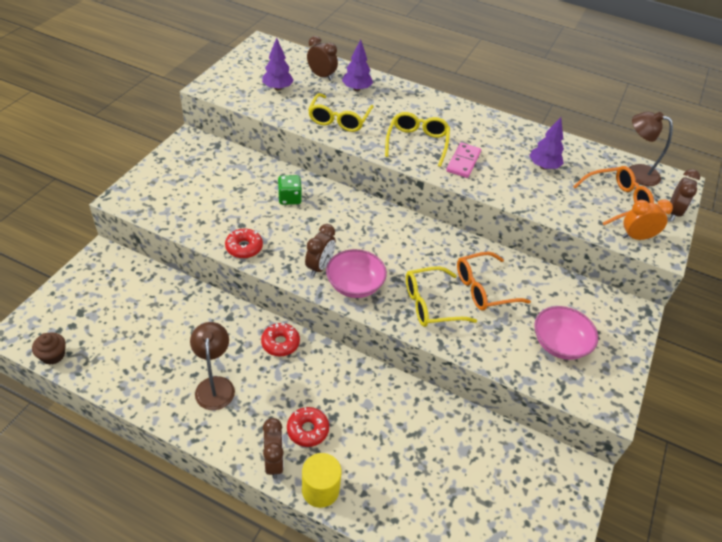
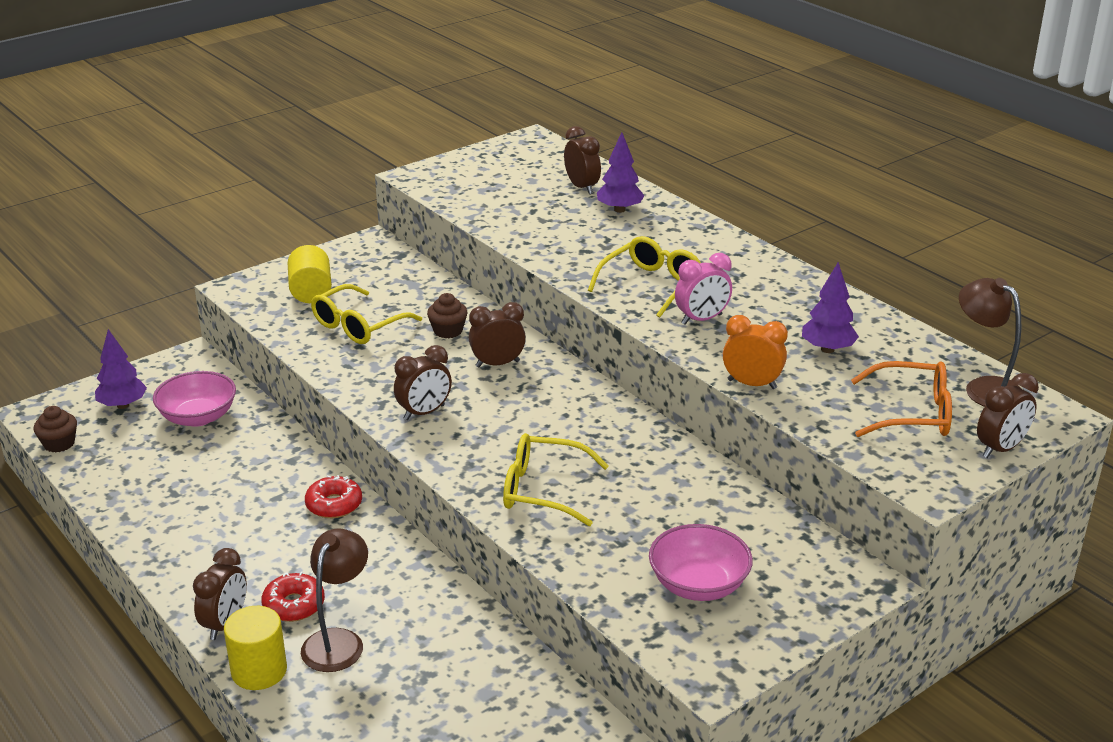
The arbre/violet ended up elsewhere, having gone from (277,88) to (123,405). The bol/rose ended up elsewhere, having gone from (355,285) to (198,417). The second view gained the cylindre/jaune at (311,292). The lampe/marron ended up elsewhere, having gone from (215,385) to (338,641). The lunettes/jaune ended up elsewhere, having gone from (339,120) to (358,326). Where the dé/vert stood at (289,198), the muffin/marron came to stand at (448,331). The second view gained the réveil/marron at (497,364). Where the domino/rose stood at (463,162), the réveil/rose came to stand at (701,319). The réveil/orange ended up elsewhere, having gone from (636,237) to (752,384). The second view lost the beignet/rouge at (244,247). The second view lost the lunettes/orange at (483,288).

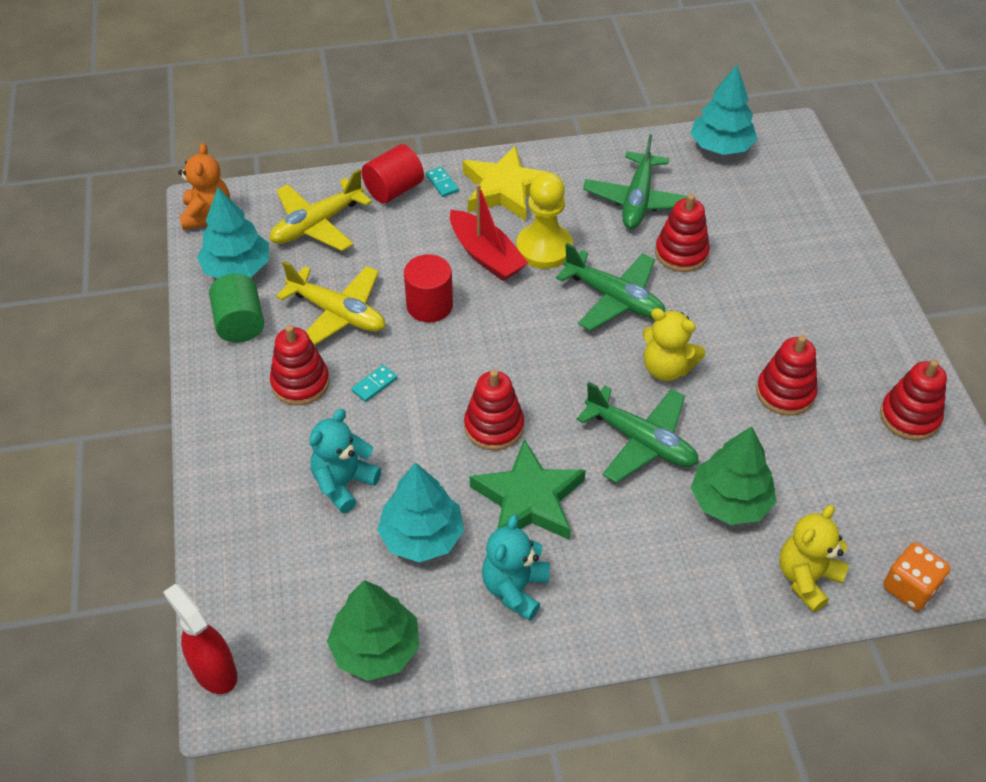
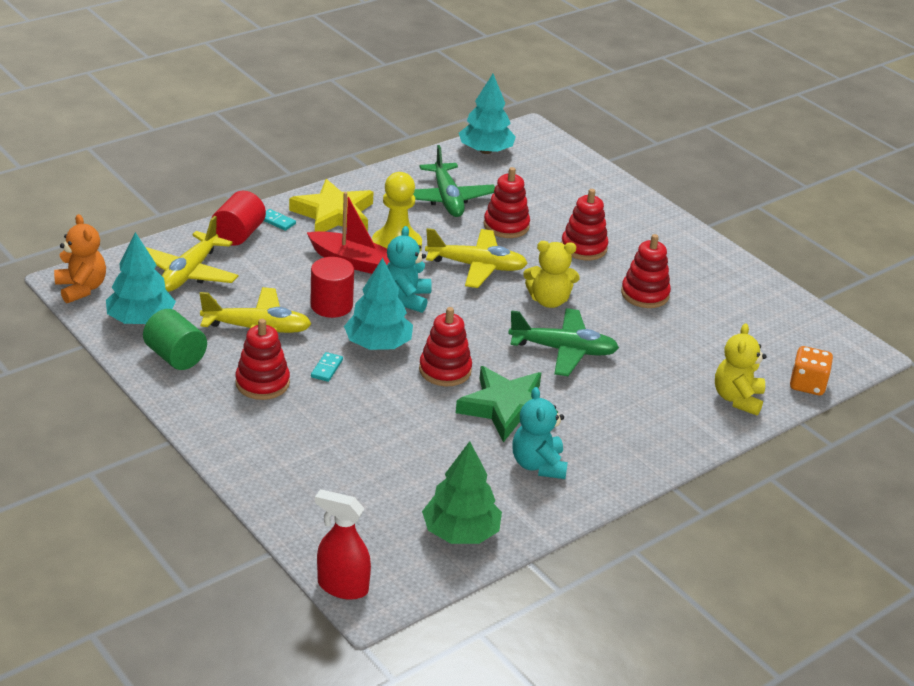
The arbre/turquoise ended up elsewhere, having gone from (422,536) to (378,344). The ours en peluche/turquoise ended up elsewhere, having gone from (344,483) to (406,299). What was the avion/vert at (614,298) turned into the avion/jaune at (476,266). The jouet à empiler/rouge ended up elsewhere, having gone from (909,417) to (584,248). The second view lost the arbre/vert at (730,501).

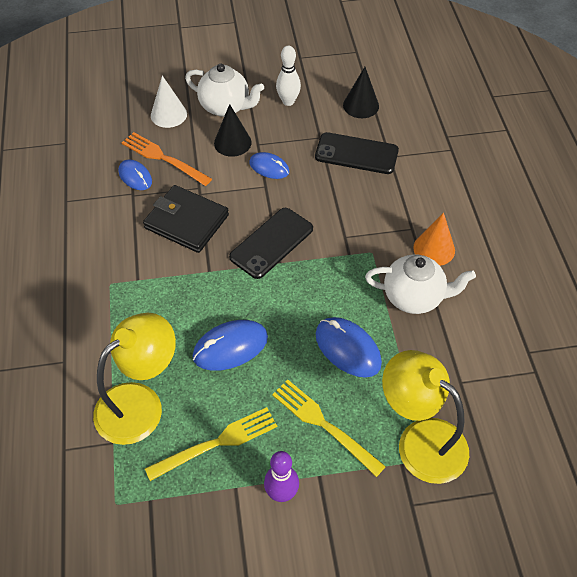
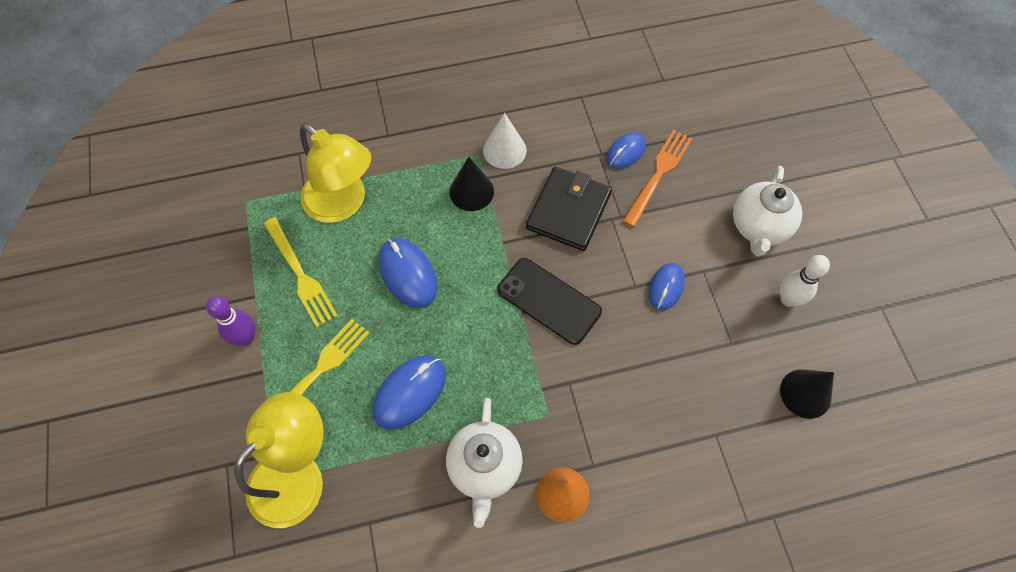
The cône/noir ended up elsewhere, having gone from (232,142) to (471,191). The cône/blanc ended up elsewhere, having gone from (168,114) to (504,150). The second view lost the téléphone/noir at (356,154).

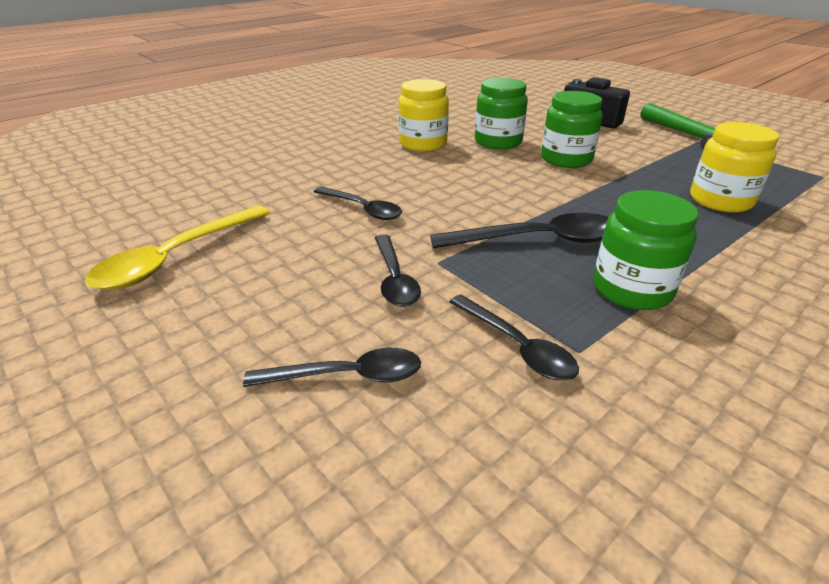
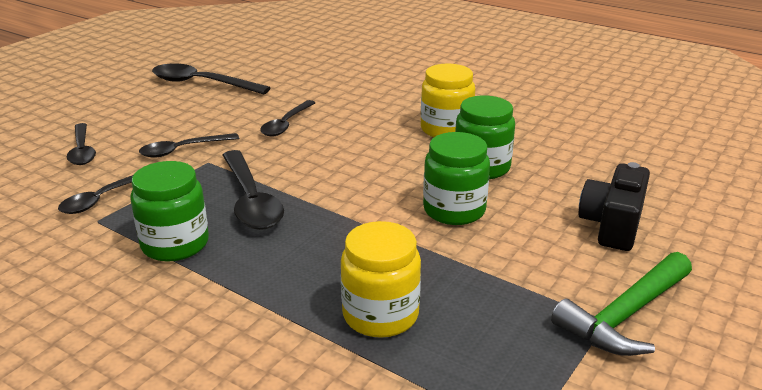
What was the cuillère/jaune at (176,258) turned into the cuillère/noir at (201,83).

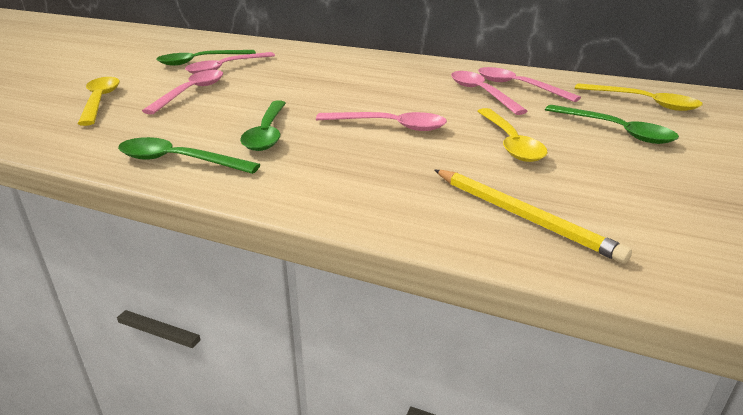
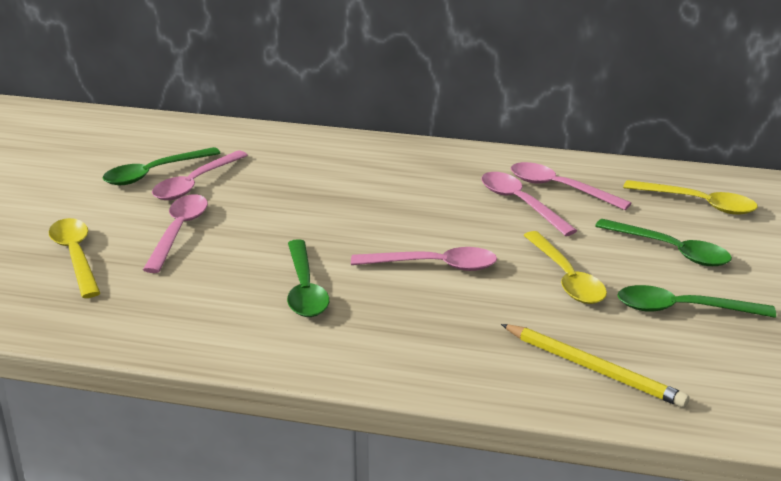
The cuillère/vert ended up elsewhere, having gone from (178,161) to (682,309).

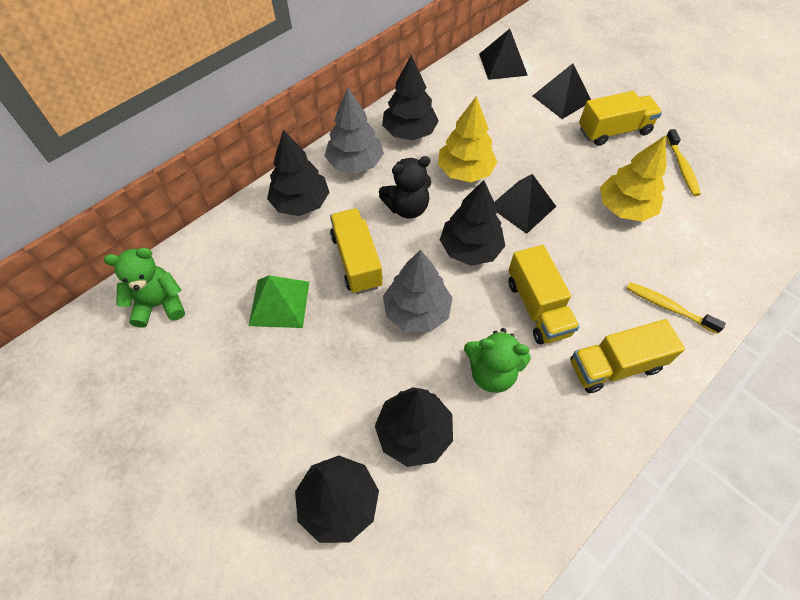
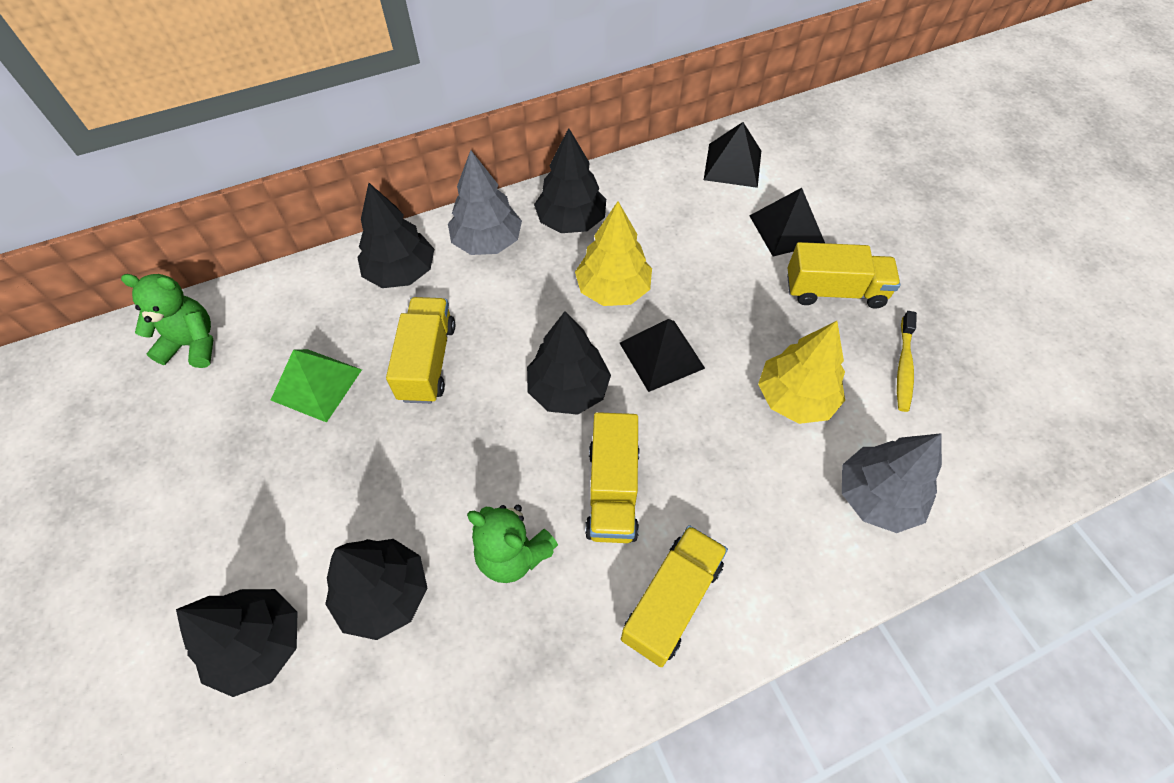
The camion/jaune at (615,366) ended up facing another way, 120 degrees clockwise from before. The arbre/gris ended up elsewhere, having gone from (417,311) to (877,497). The second view lost the ours en peluche/noir at (407,207). The second view lost the brosse à dents/jaune at (668,307).

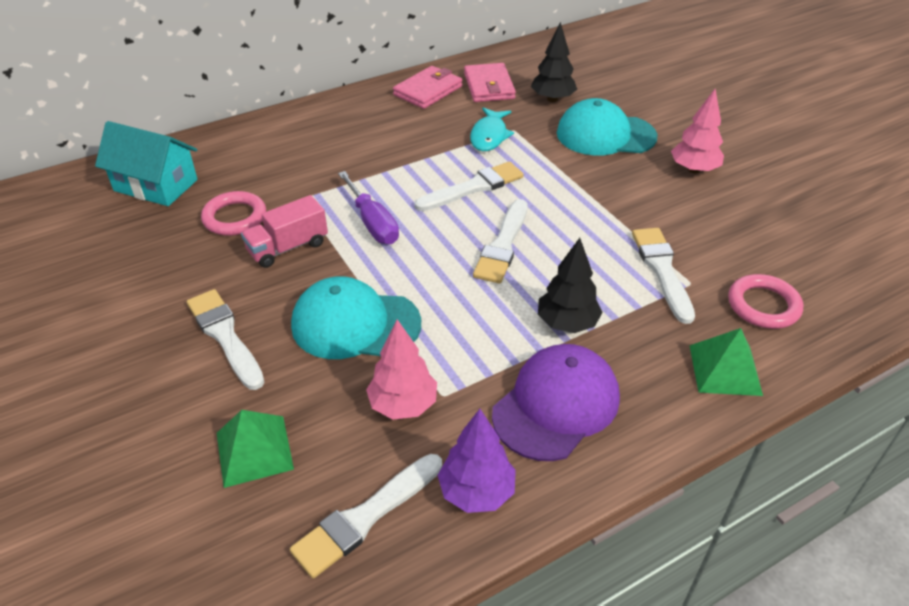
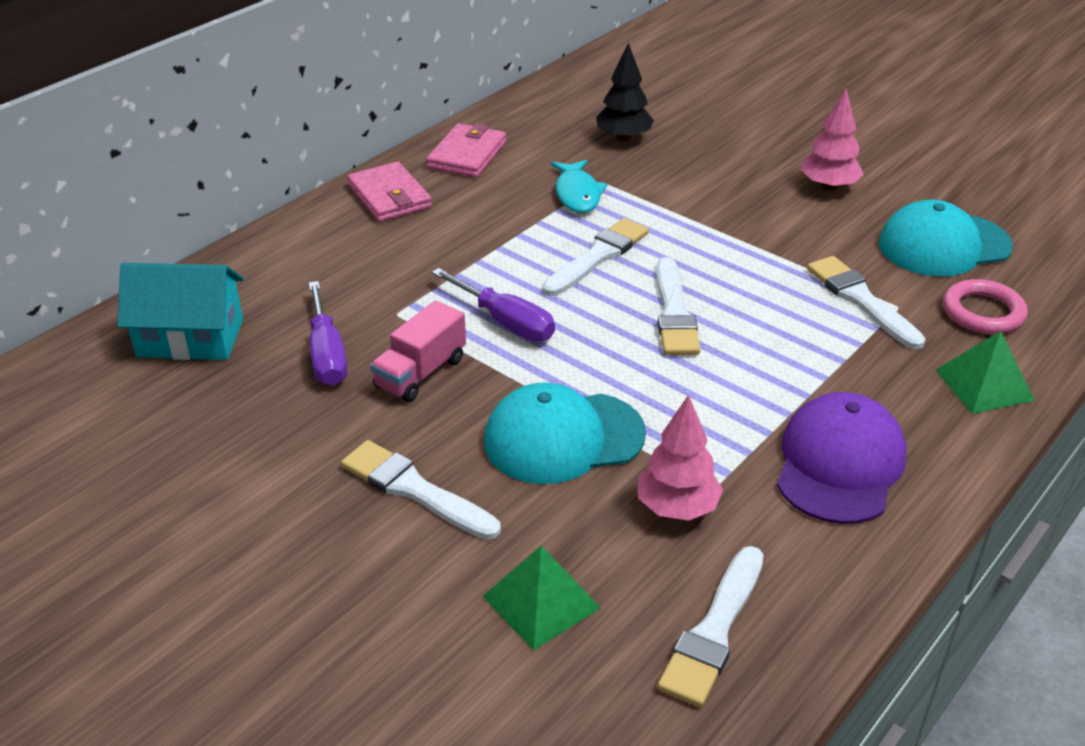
Where the anneau/rose stood at (235,217), the tournevis/violet came to stand at (327,354). The portefeuille/rose ended up elsewhere, having gone from (489,86) to (389,197). The casquette/turquoise ended up elsewhere, having gone from (605,135) to (943,245). The second view lost the arbre/violet at (476,491). The second view lost the arbre/noir at (567,323).

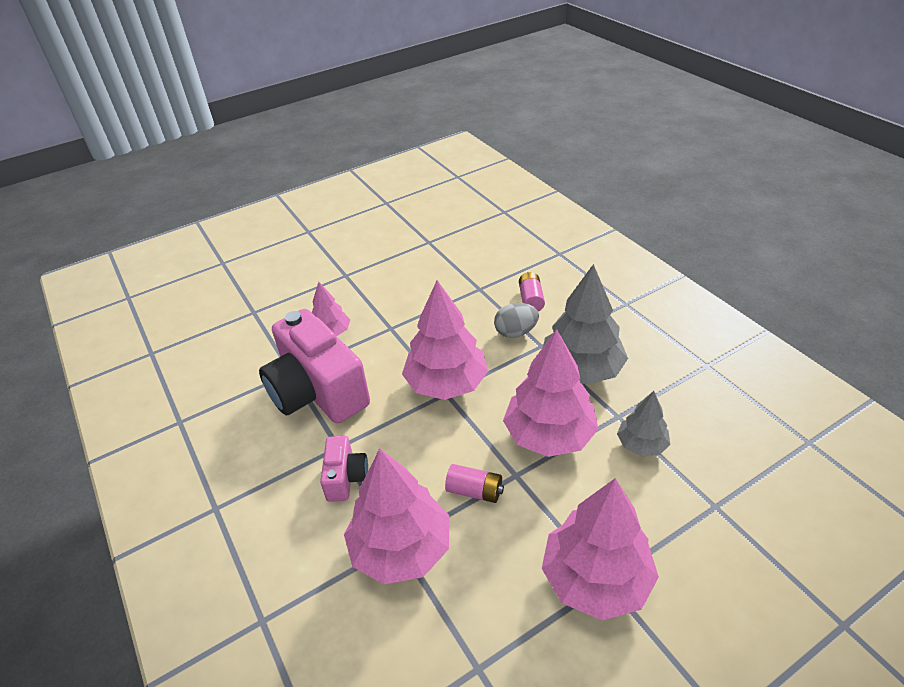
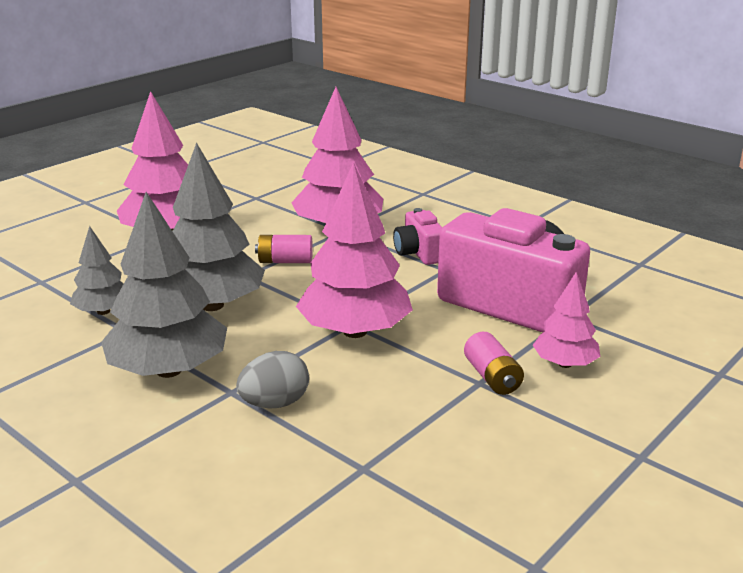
What was the arbre/rose at (549,435) turned into the arbre/gris at (212,305). The pile/rose ended up elsewhere, having gone from (531,300) to (492,377).

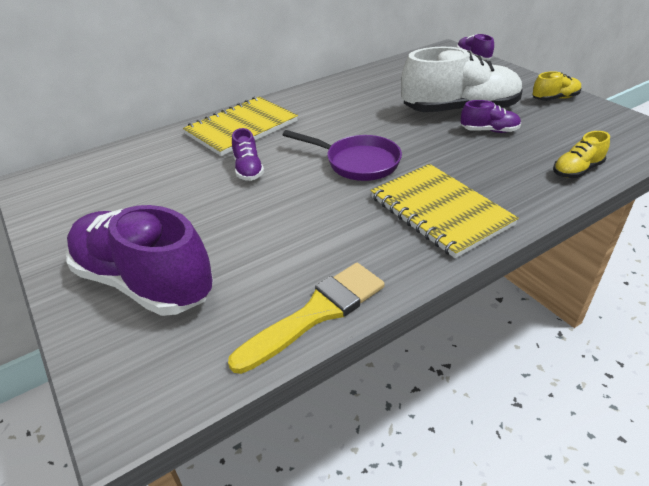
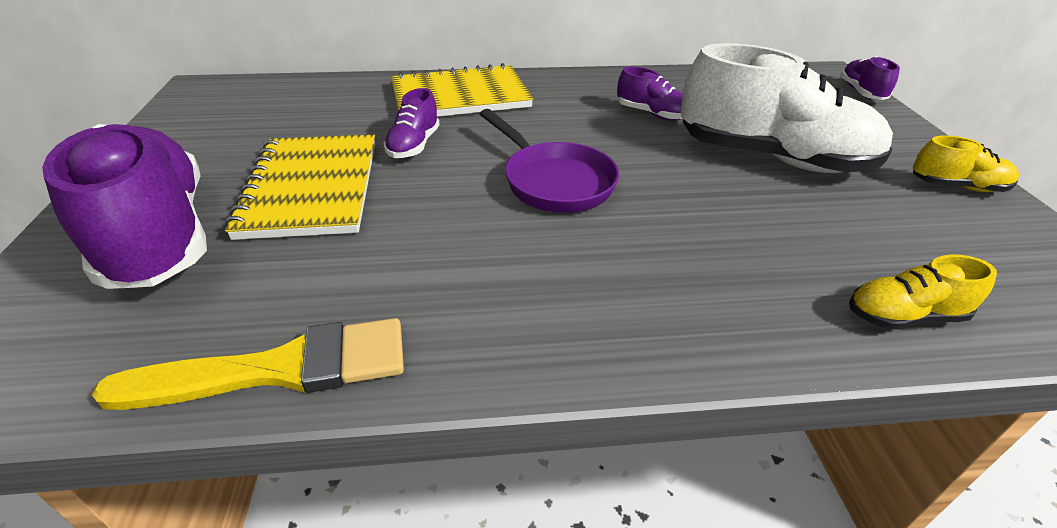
The carnet/jaune ended up elsewhere, having gone from (440,211) to (312,188). The chaussure/violet ended up elsewhere, having gone from (489,131) to (652,114).

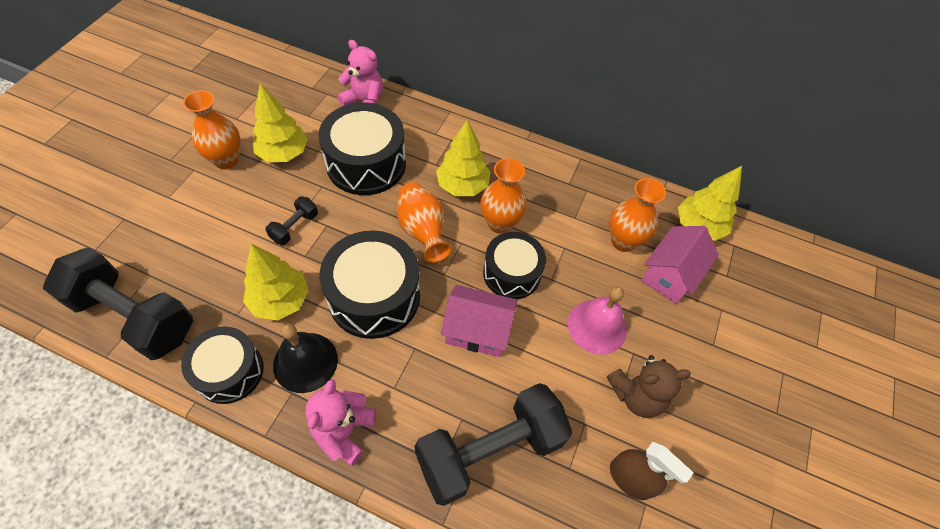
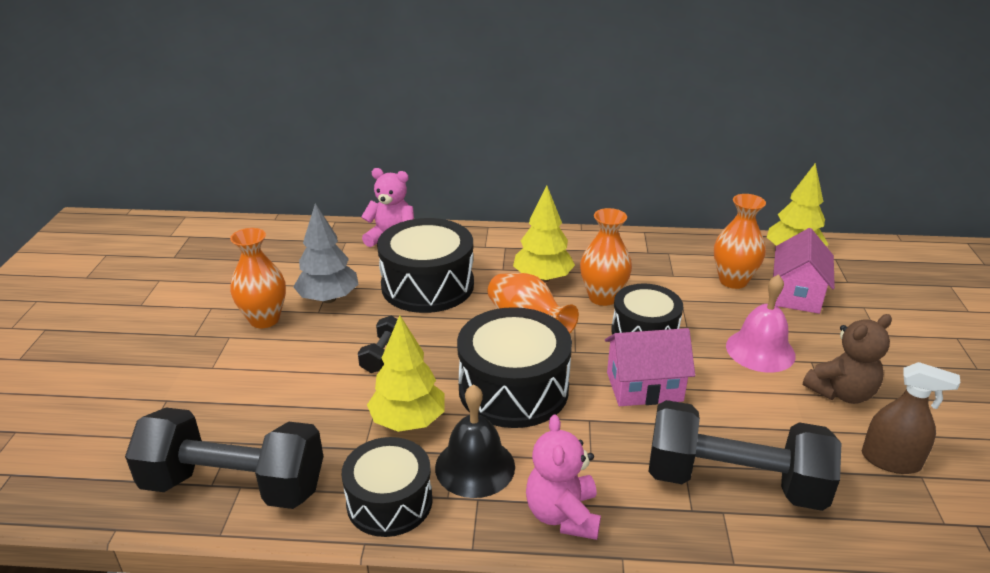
What was the arbre/jaune at (283,153) turned into the arbre/gris at (328,298). The haltère/noir at (490,450) ended up facing another way, 60 degrees clockwise from before.

